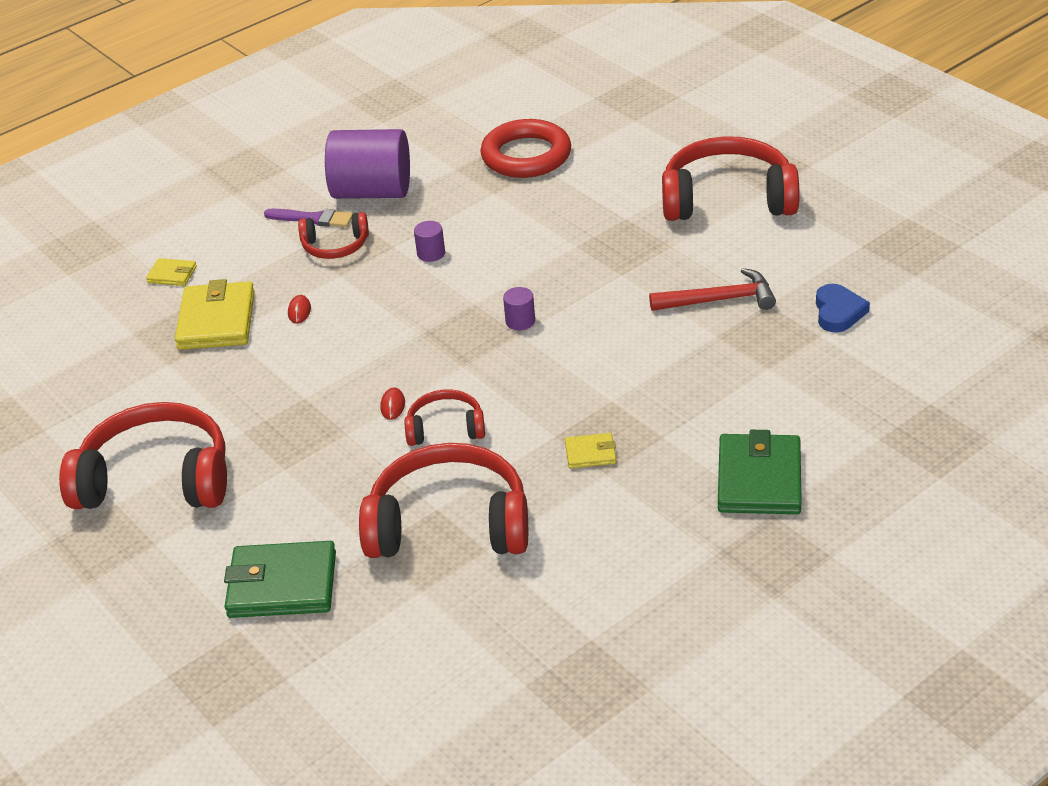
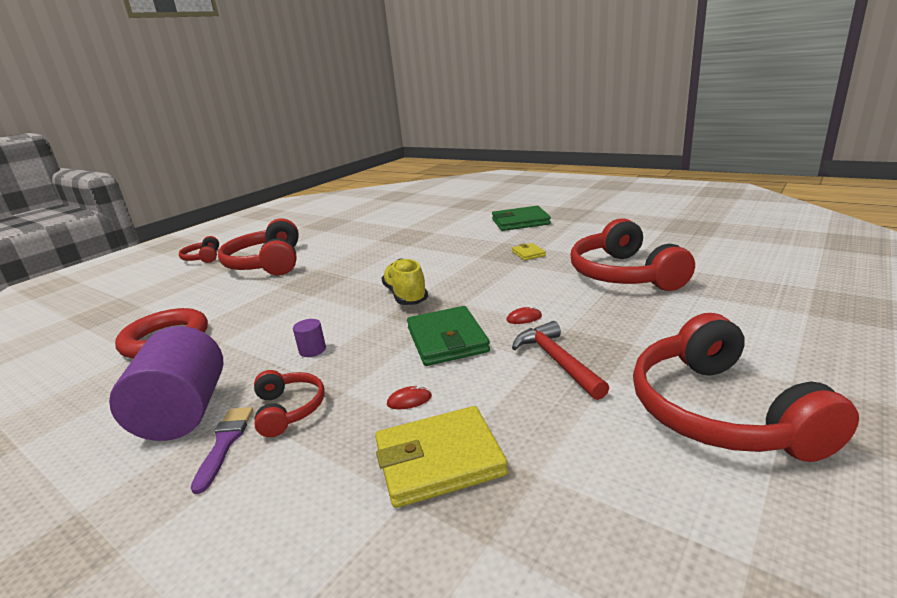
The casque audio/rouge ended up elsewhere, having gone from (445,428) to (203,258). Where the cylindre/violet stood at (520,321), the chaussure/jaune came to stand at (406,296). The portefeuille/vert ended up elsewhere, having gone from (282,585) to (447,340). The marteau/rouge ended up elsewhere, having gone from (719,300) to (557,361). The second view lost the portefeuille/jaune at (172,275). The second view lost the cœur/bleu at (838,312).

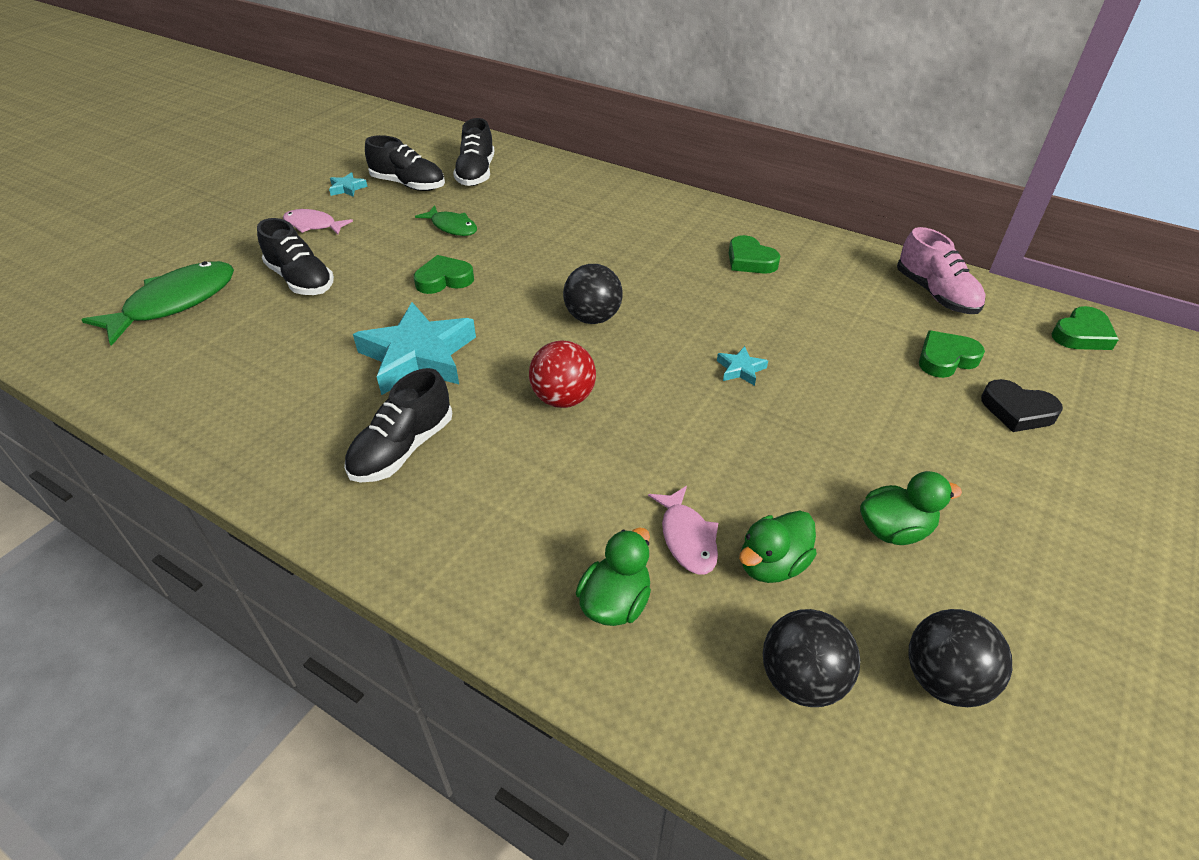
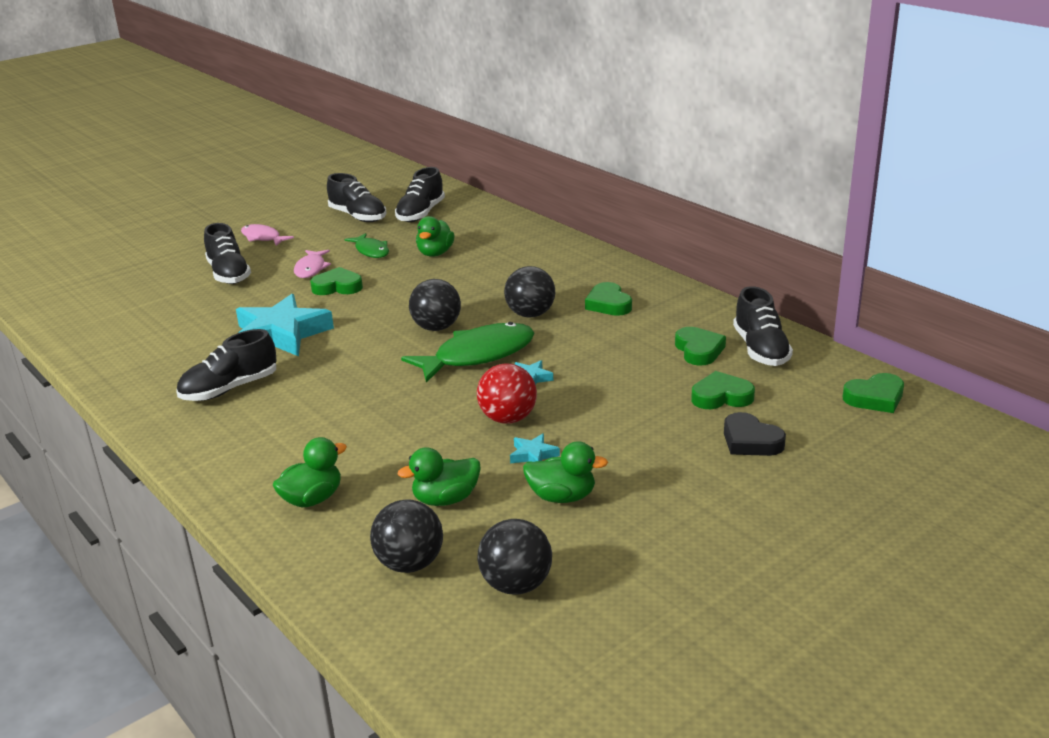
The poisson/rose ended up elsewhere, having gone from (687,538) to (311,269). The poisson/vert ended up elsewhere, having gone from (175,303) to (478,356). The second view gained the canard/vert at (435,253). The balle/rouge ended up elsewhere, having gone from (563,398) to (508,418). The second view gained the balle/noir at (530,314). The étoile/turquoise ended up elsewhere, having gone from (347,188) to (533,455). The second view gained the cœur/vert at (698,350). What was the chaussure/rose at (935,294) turned into the chaussure/noir at (760,350).

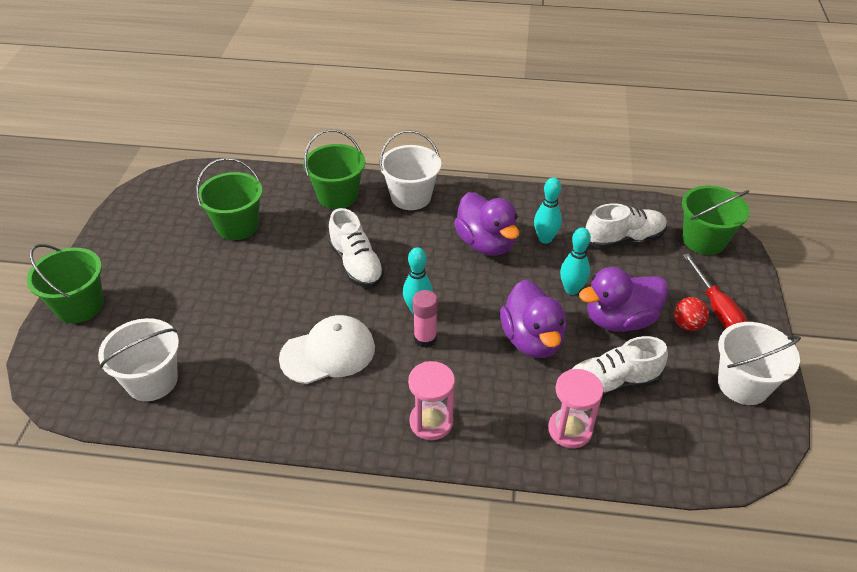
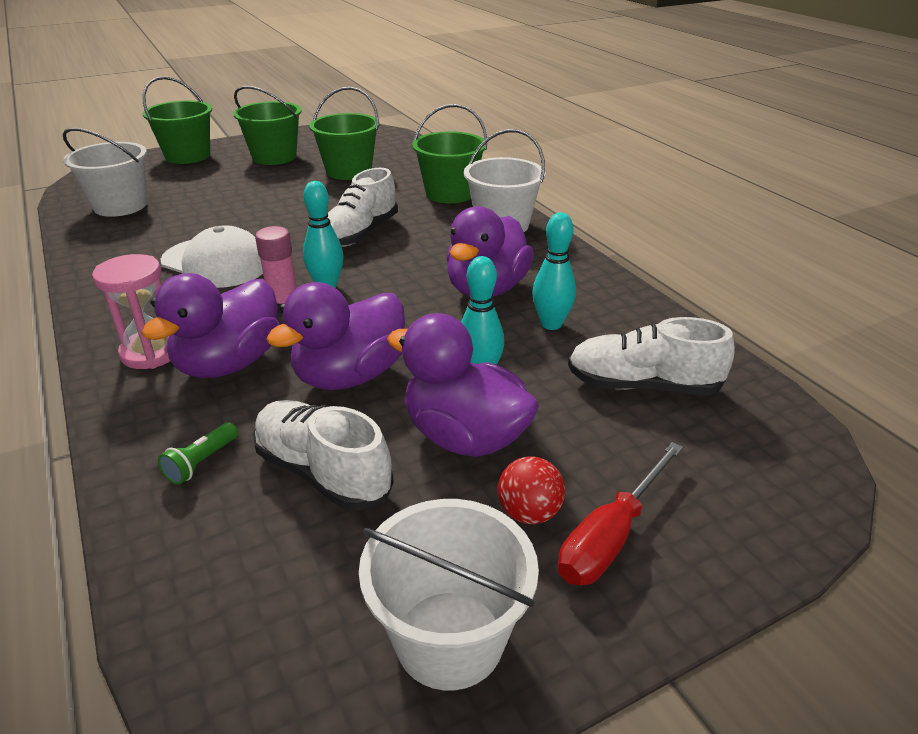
The second view gained the canard/violet at (229,363). Where the sablier/rose stood at (570,430), the lampe de poche/vert came to stand at (201,462). The seau/vert ended up elsewhere, having gone from (704,240) to (274,157). The chaussure/blanc at (624,239) ended up facing another way, 150 degrees clockwise from before.

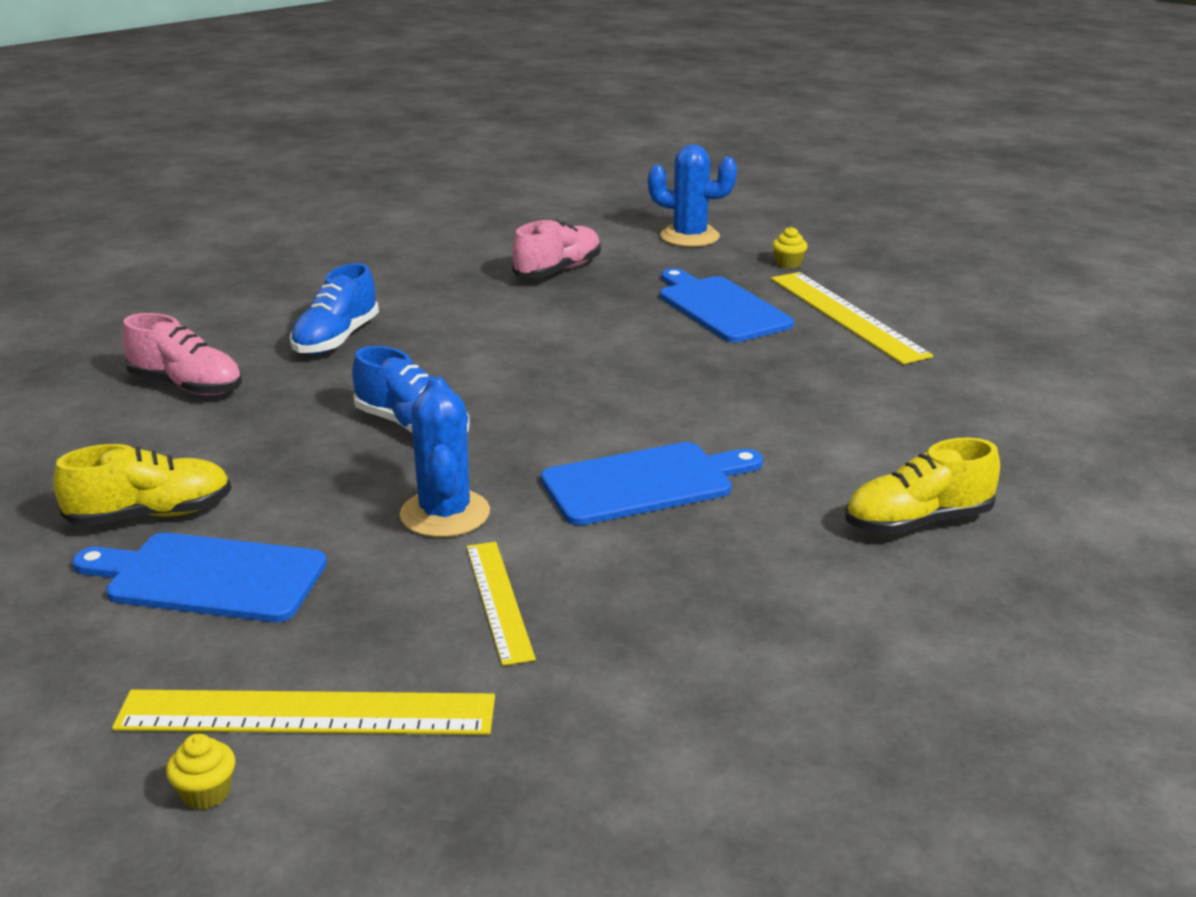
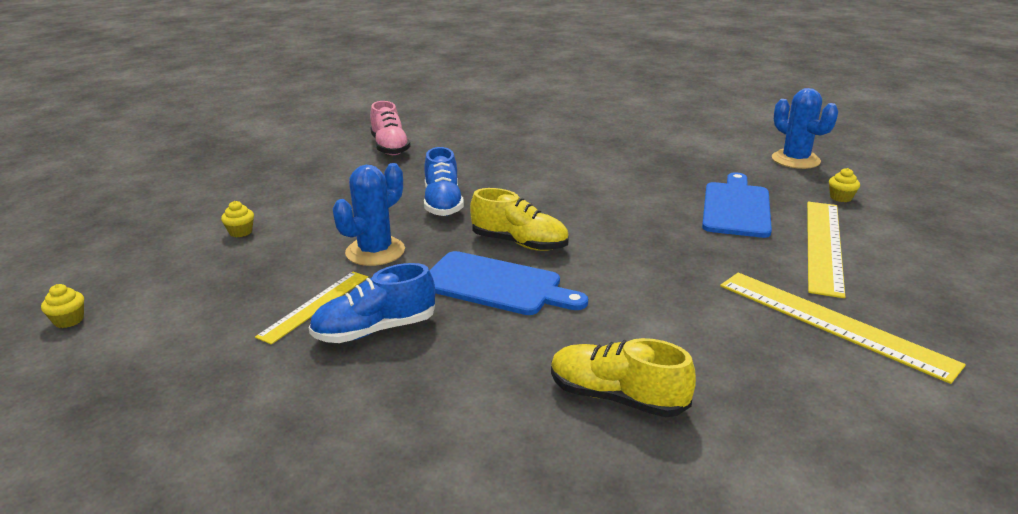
Where the planche à découper/bleu stood at (208,578), the muffin/jaune came to stand at (240,232). The chaussure/bleu ended up elsewhere, having gone from (336,339) to (375,330). The chaussure/jaune ended up elsewhere, having gone from (150,515) to (519,243). The règle/jaune ended up elsewhere, having gone from (306,713) to (832,323). The second view lost the chaussure/rose at (558,271).

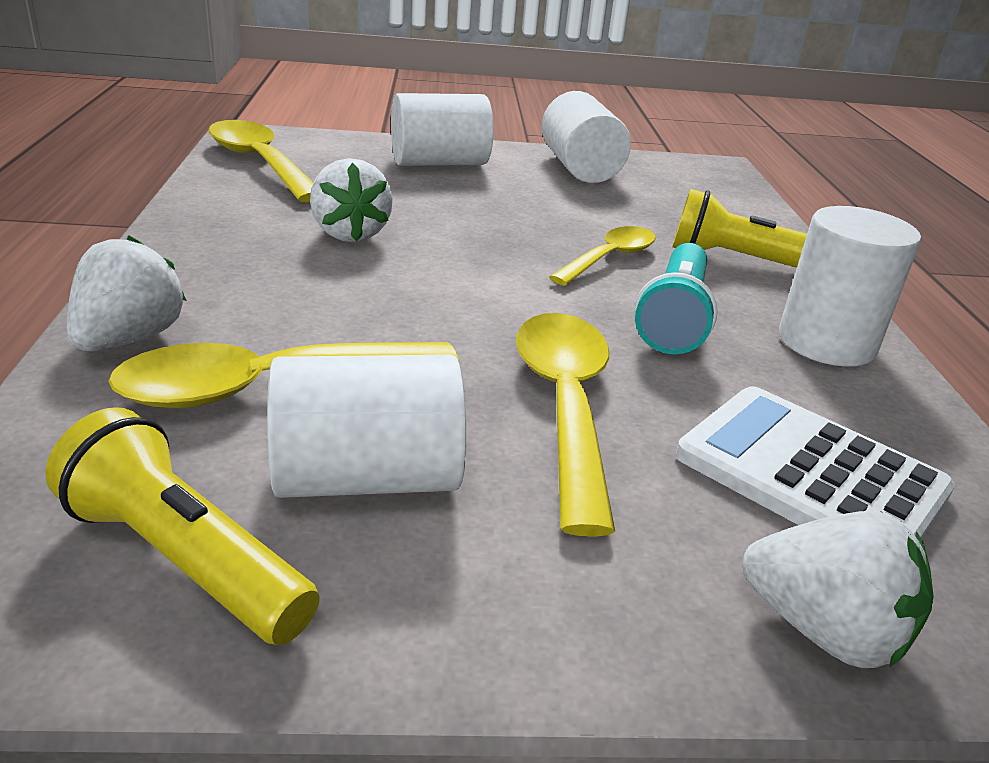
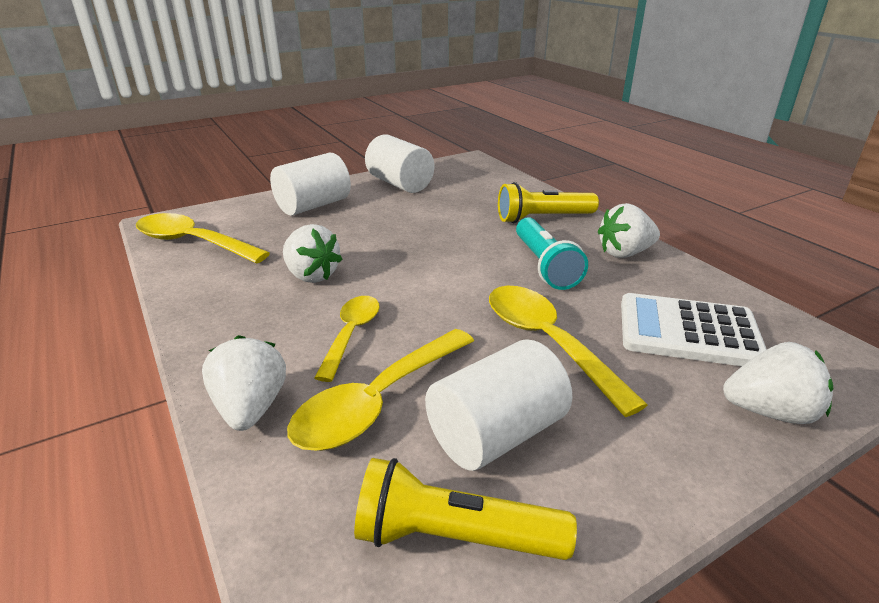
The cuillère/jaune ended up elsewhere, having gone from (609,258) to (351,334). Where the cylindre/blanc stood at (826,342), the fraise/blanc came to stand at (624,253).

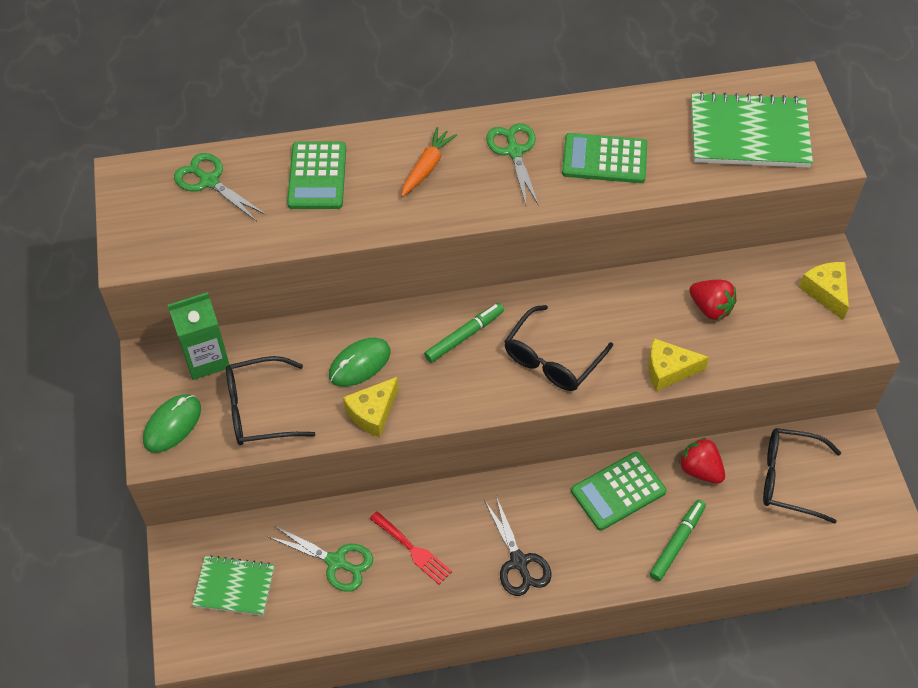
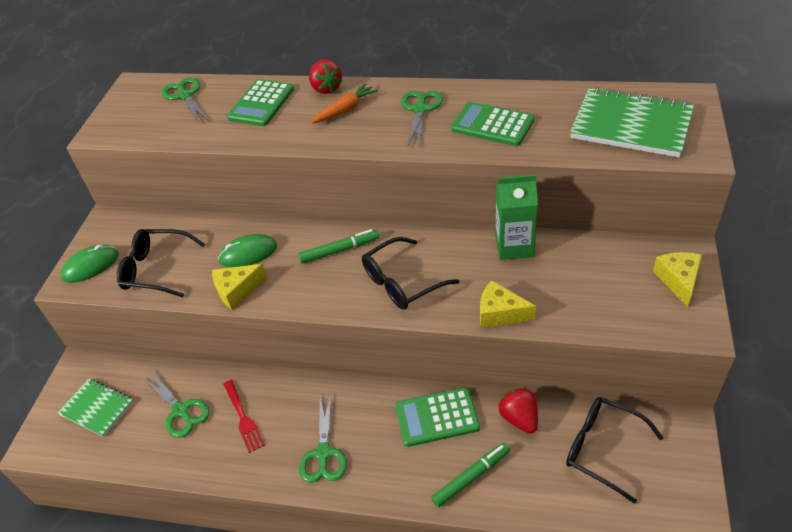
What was the ciseaux/noir at (519,562) turned into the ciseaux/vert at (323,453). The fraise/rouge ended up elsewhere, having gone from (710,308) to (326,88). The brique de lait/vert ended up elsewhere, having gone from (206,359) to (514,246).

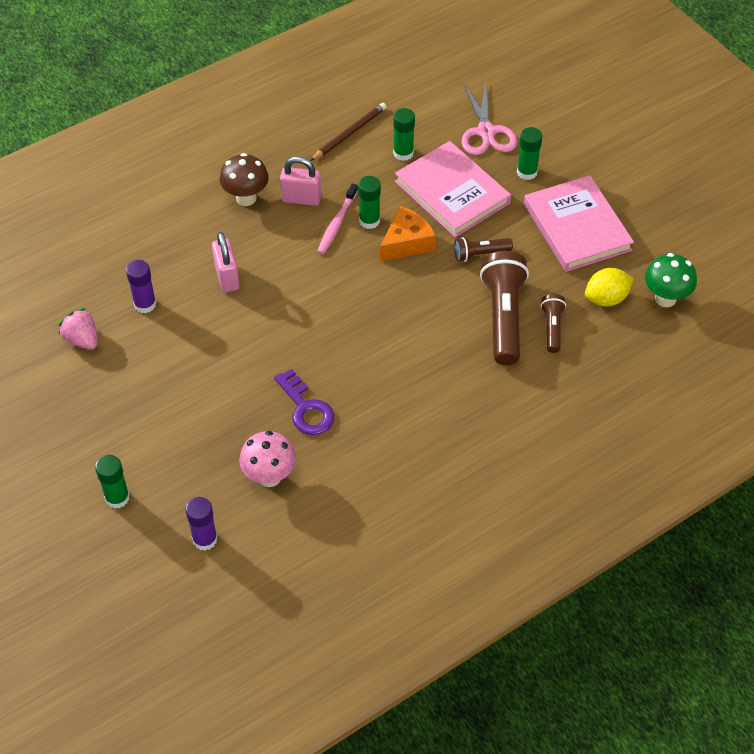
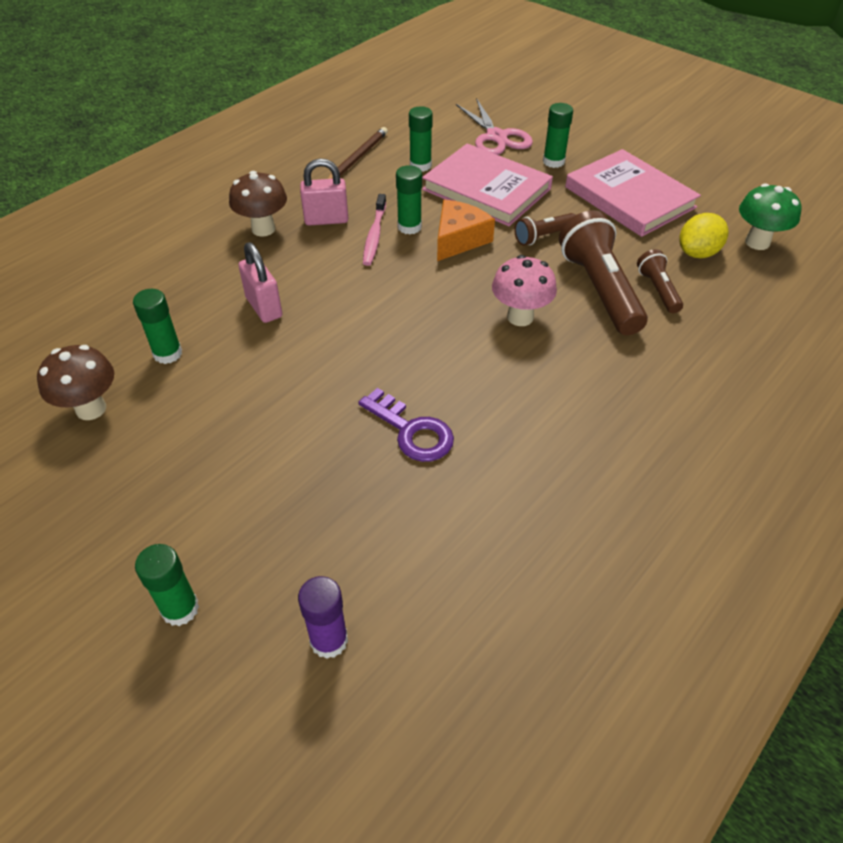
Where the fraise/rose stood at (82,340), the champignon/marron came to stand at (91,409). What was the bâton de colle/violet at (145,304) turned into the bâton de colle/vert at (168,353). The champignon/rose ended up elsewhere, having gone from (269,477) to (520,317).

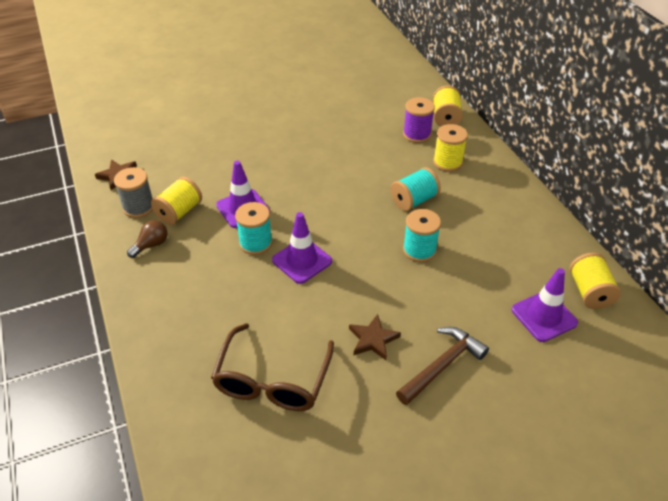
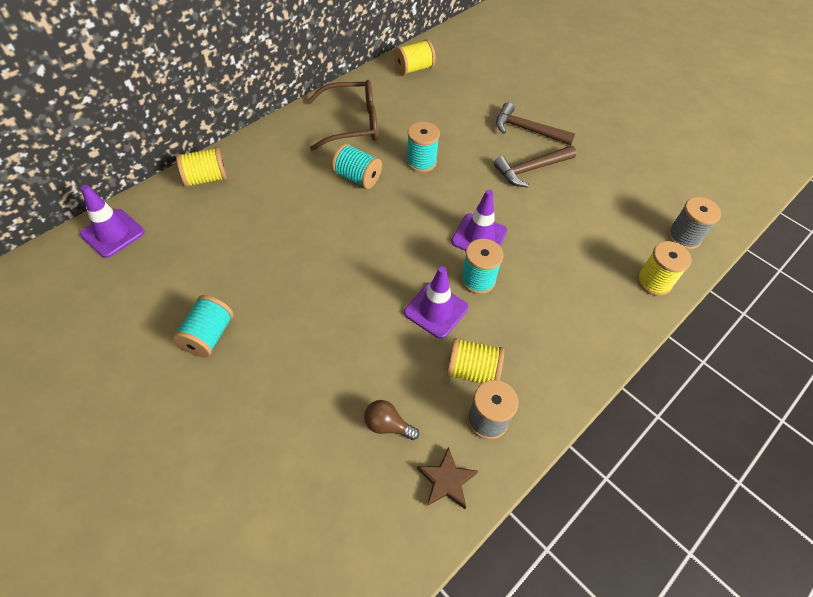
The cône de chantier/violet ended up elsewhere, having gone from (544,316) to (113,233). The second view gained the bobine/turquoise at (208,336). The lunettes/marron ended up elsewhere, having gone from (272,380) to (352,123). The ampoule/marron ended up elsewhere, having gone from (151,245) to (387,425). Where the étoile/marron stood at (373,339), the marteau/marron came to stand at (531,169). The bobine/jaune ended up elsewhere, having gone from (447,162) to (654,282). The second view gained the bobine/gris at (683,237). The second view lost the bobine/violet at (417,134).

